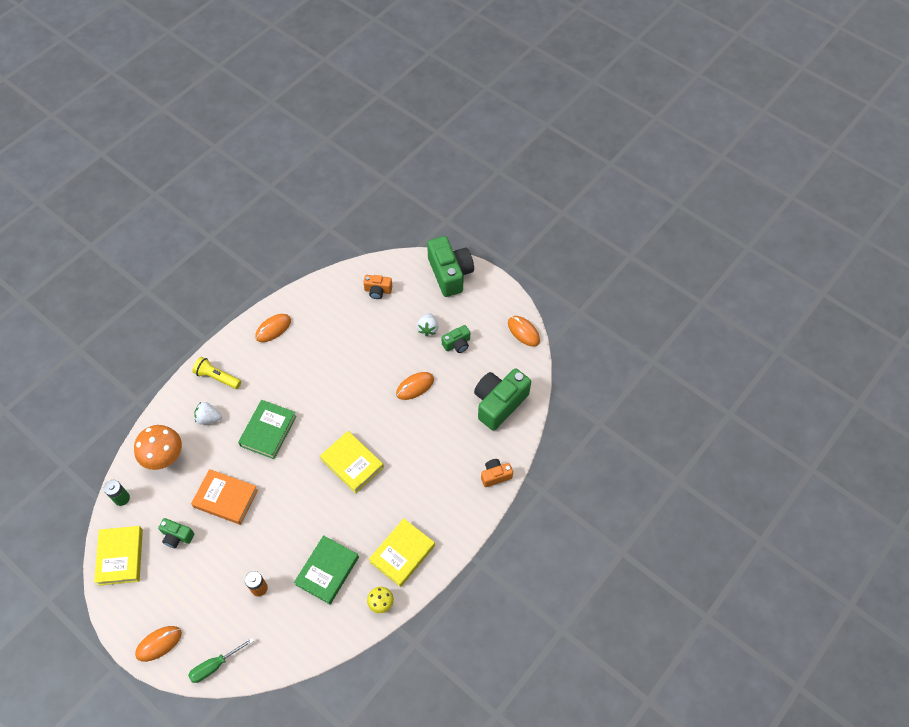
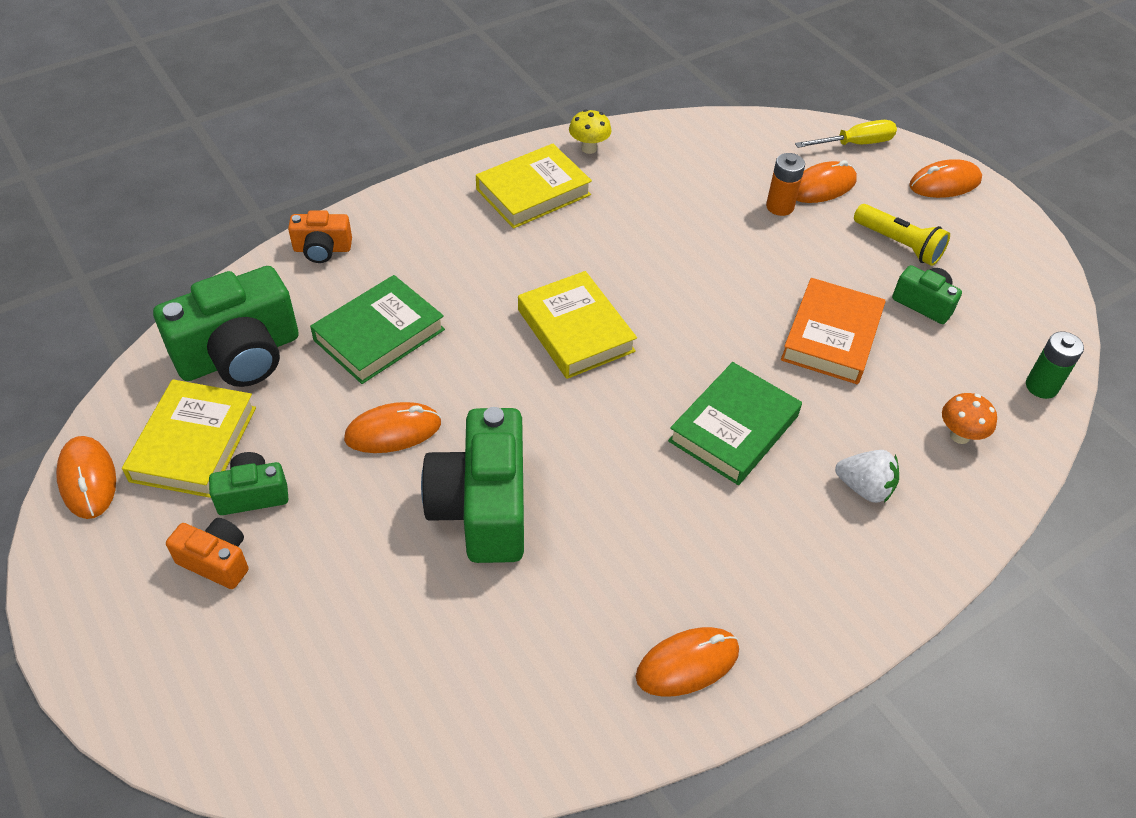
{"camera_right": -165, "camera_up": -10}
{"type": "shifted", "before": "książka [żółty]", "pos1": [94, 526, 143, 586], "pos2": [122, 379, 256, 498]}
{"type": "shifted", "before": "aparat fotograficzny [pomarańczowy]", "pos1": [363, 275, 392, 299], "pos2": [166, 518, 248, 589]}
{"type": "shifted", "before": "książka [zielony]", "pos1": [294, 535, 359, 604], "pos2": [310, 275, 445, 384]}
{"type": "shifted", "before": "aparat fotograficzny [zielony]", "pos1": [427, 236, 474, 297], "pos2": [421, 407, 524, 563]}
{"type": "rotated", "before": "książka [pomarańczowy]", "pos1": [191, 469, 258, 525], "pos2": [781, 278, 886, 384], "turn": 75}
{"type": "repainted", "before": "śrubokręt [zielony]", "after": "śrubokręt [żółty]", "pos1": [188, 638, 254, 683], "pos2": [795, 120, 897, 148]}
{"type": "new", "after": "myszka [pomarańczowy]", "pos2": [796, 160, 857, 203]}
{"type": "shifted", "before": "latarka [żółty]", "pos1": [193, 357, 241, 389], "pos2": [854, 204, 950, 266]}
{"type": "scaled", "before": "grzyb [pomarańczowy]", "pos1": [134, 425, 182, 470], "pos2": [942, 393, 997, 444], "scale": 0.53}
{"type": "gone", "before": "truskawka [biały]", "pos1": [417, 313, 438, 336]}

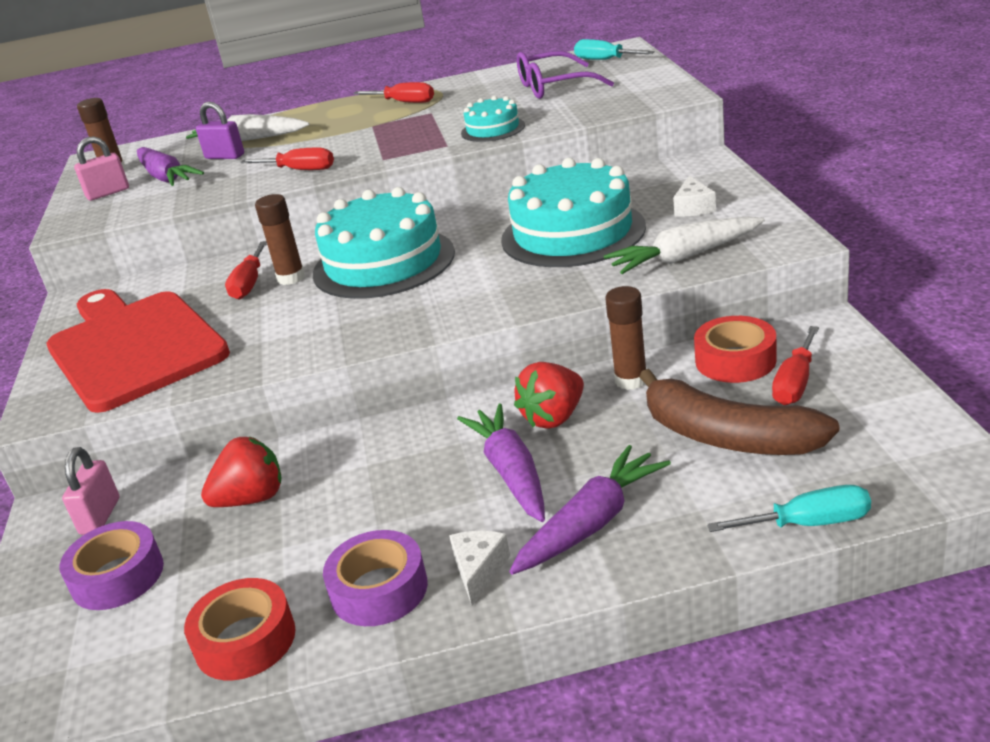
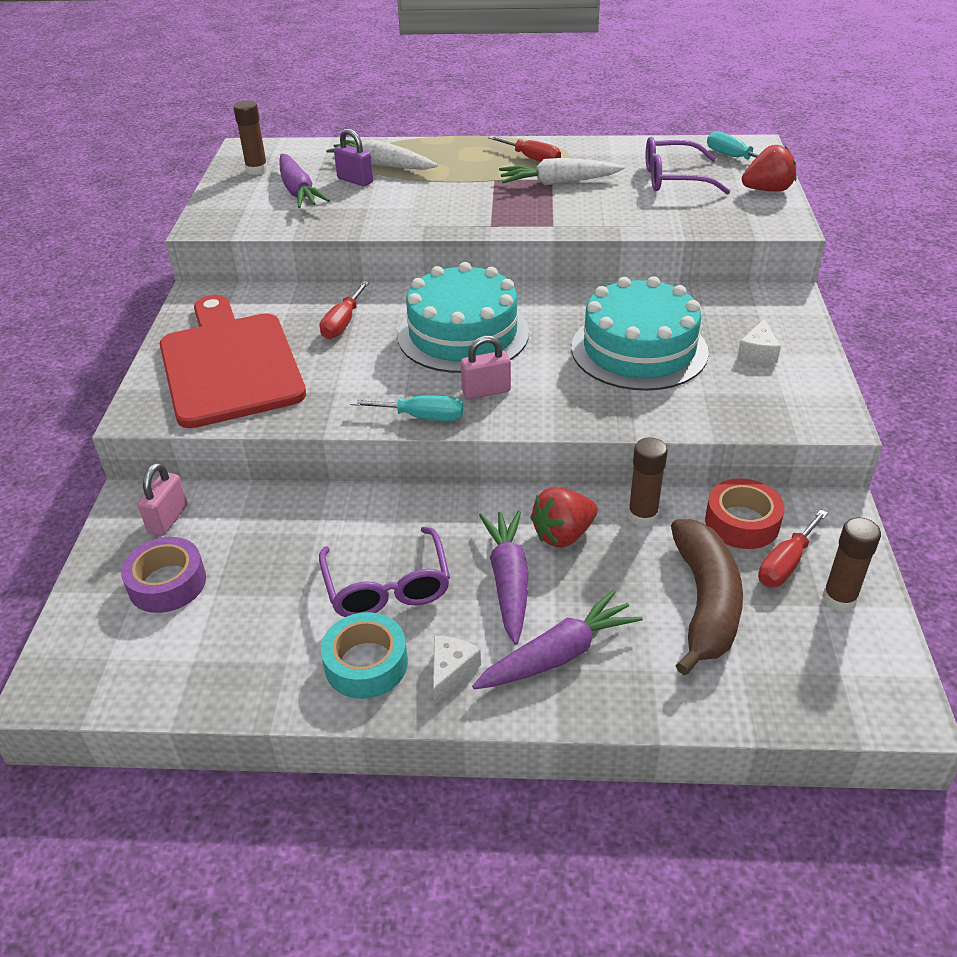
{"camera_right": 10, "camera_up": 10}
{"type": "new", "after": "okulary [fioletowy]", "pos2": [319, 527, 450, 617]}
{"type": "repainted", "before": "taśma klejąca [fioletowy]", "after": "taśma klejąca [turkusowy]", "pos1": [323, 530, 428, 626], "pos2": [321, 612, 408, 699]}
{"type": "shifted", "before": "śrubokręt [turkusowy]", "pos1": [707, 485, 871, 532], "pos2": [351, 395, 463, 421]}
{"type": "shifted", "before": "kłódka [różowy]", "pos1": [74, 136, 129, 201], "pos2": [461, 336, 511, 399]}
{"type": "shifted", "before": "marchewka [biały]", "pos1": [604, 216, 765, 274], "pos2": [499, 158, 625, 185]}
{"type": "rotated", "before": "banan [brązowy]", "pos1": [639, 369, 839, 455], "pos2": [671, 519, 743, 675], "turn": -135}
{"type": "shifted", "before": "truskawka [czerwony]", "pos1": [201, 437, 281, 507], "pos2": [742, 145, 797, 191]}
{"type": "shifted", "before": "klej w sztyfcie [brązowy]", "pos1": [255, 194, 305, 285], "pos2": [822, 517, 881, 612]}
{"type": "gone", "before": "taśma klejąca [czerwony]", "pos1": [184, 578, 296, 680]}
{"type": "gone", "before": "śrubokręt [czerwony]", "pos1": [240, 148, 334, 170]}
{"type": "gone", "before": "tort [turkusowy]", "pos1": [461, 96, 525, 142]}

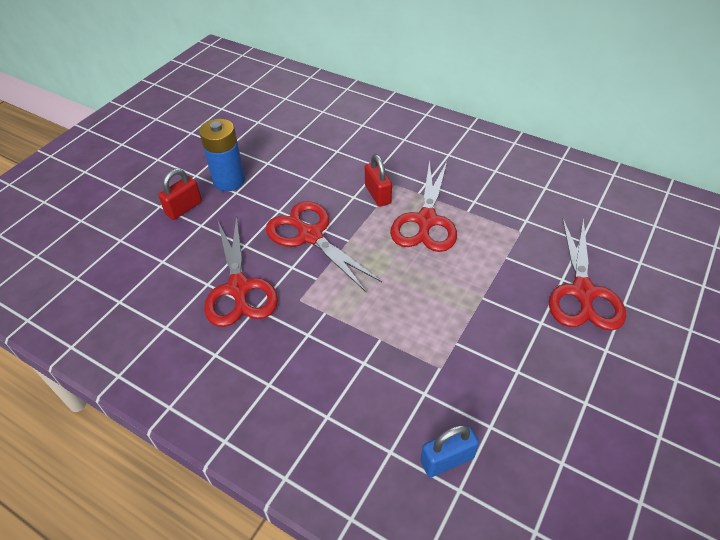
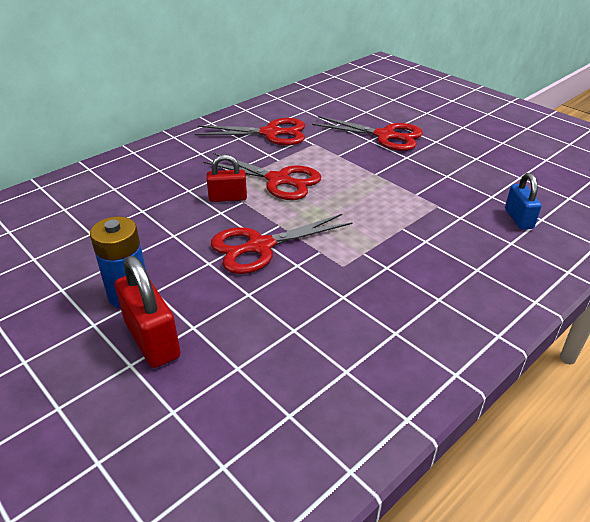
{"camera_right": -75, "camera_up": -10}
{"type": "scaled", "before": "kłódka [czerwony]", "pos1": [158, 169, 202, 220], "pos2": [115, 256, 181, 368], "scale": 1.56}
{"type": "shifted", "before": "nożyczki [czerwony]", "pos1": [204, 216, 278, 327], "pos2": [195, 118, 305, 145]}

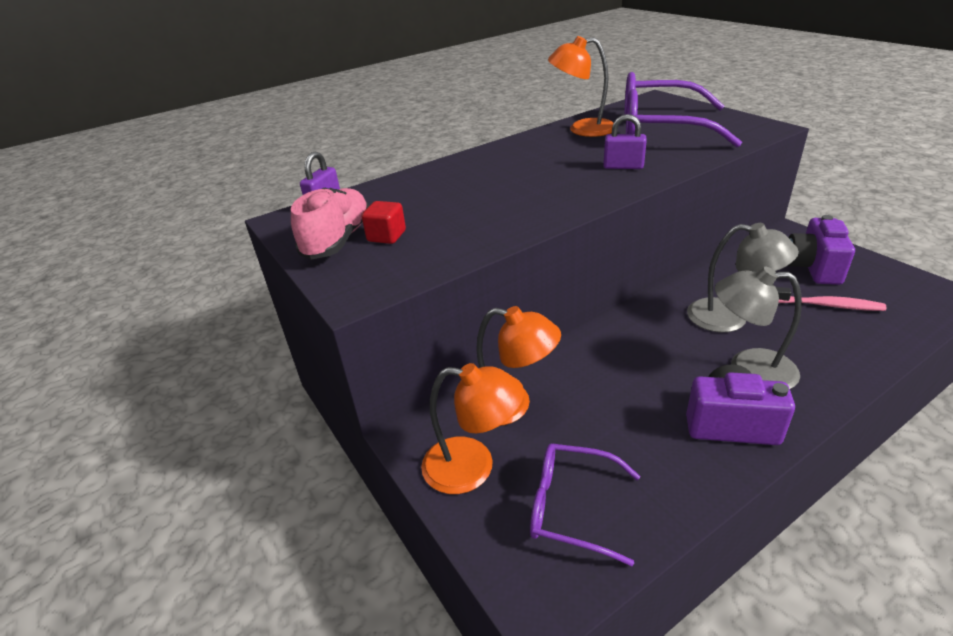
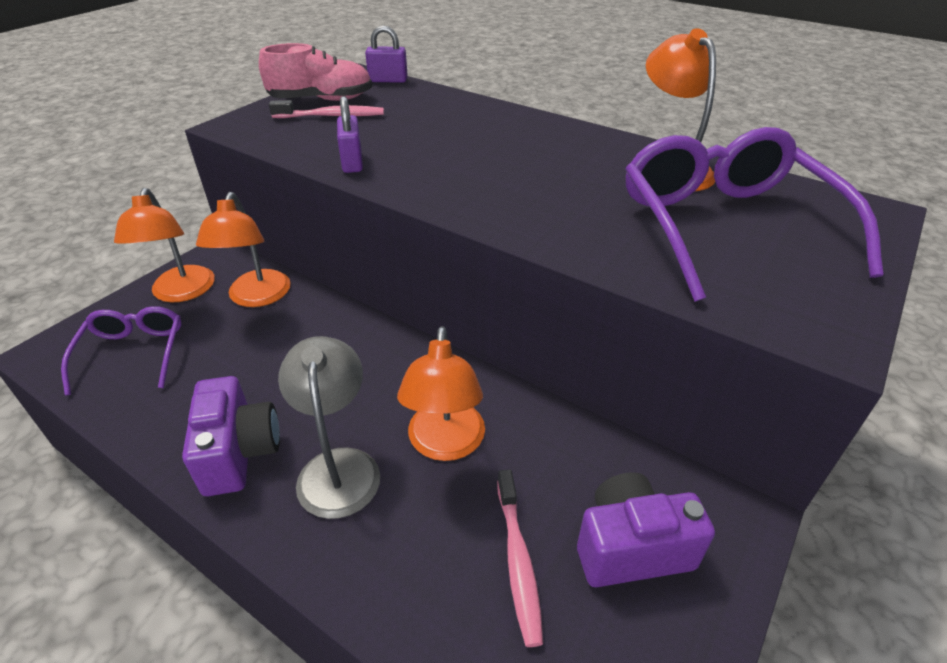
{"camera_right": 65, "camera_up": 5}
{"type": "swapped", "before": "sześcian [czerwony]", "after": "szczoteczka do zębów [różowy]", "pos1": [362, 201, 406, 244], "pos2": [269, 100, 384, 118]}
{"type": "shifted", "before": "kłódka [fioletowy]", "pos1": [603, 114, 647, 169], "pos2": [337, 96, 363, 173]}
{"type": "repainted", "before": "lampka [szary]", "after": "lampka [pomarańczowy]", "pos1": [687, 223, 799, 332], "pos2": [397, 326, 485, 461]}

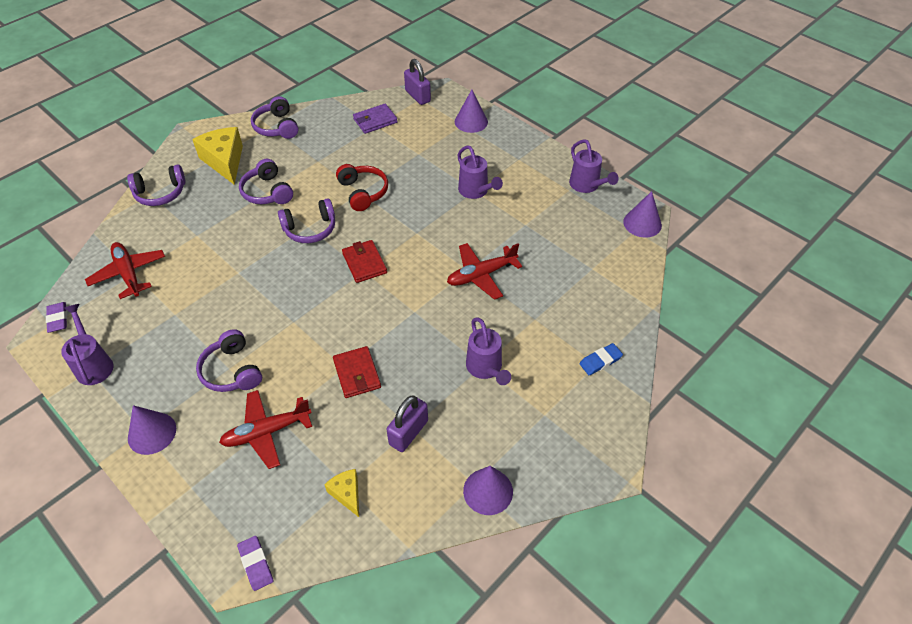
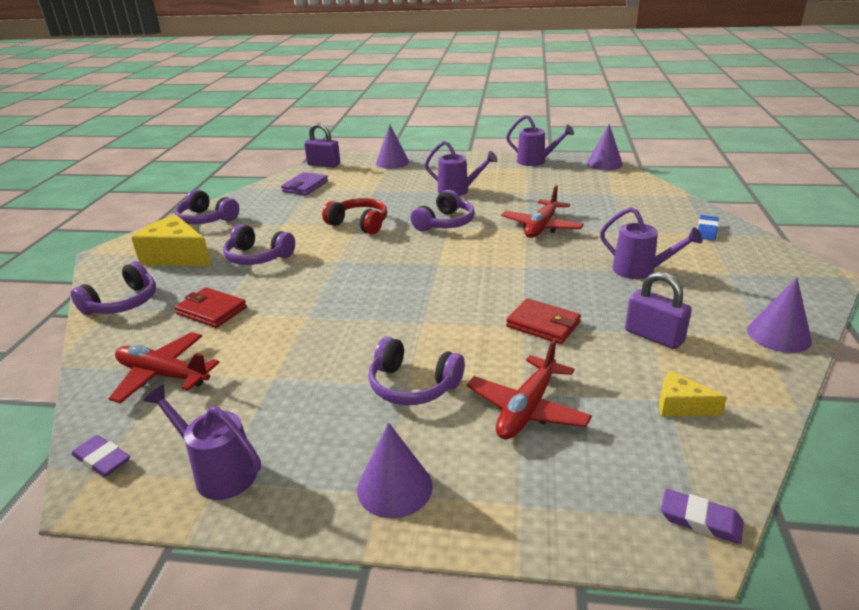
{"camera_right": -35, "camera_up": -20}
{"type": "shifted", "before": "portfel [czerwony]", "pos1": [342, 240, 387, 283], "pos2": [174, 287, 247, 328]}
{"type": "shifted", "before": "słuchawki [fioletowy]", "pos1": [278, 198, 335, 243], "pos2": [411, 190, 475, 232]}
{"type": "rotated", "before": "kłódka [fioletowy]", "pos1": [387, 396, 428, 452], "pos2": [625, 272, 692, 349], "turn": -45}

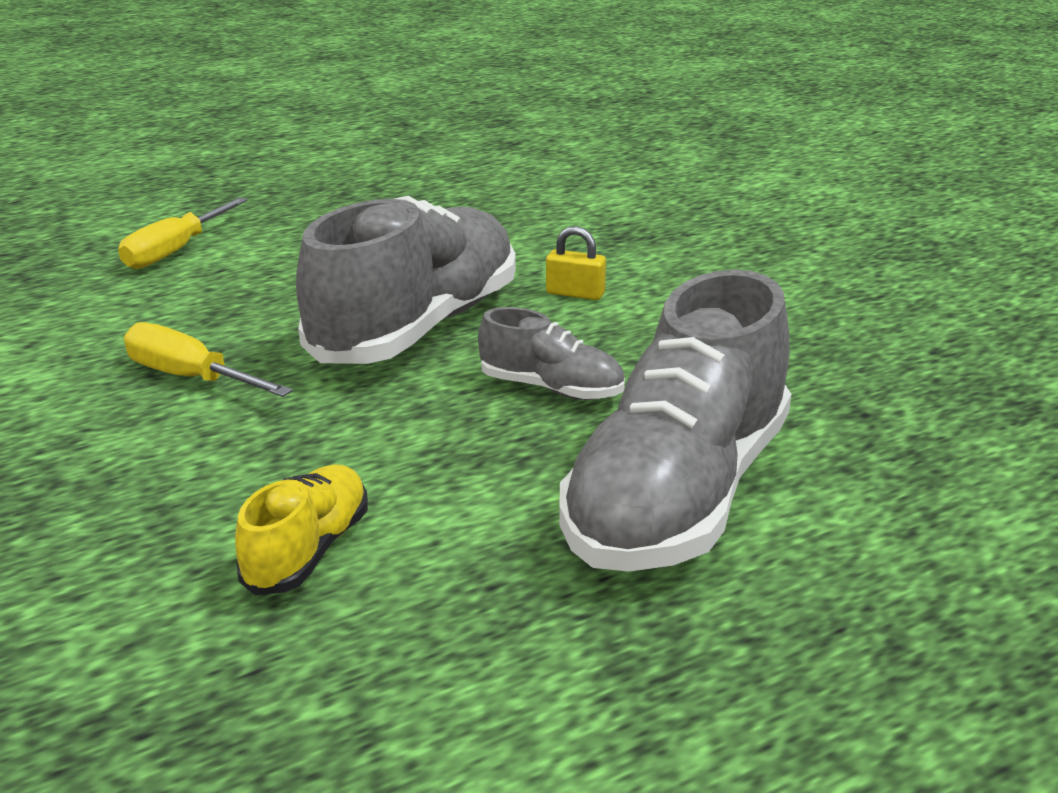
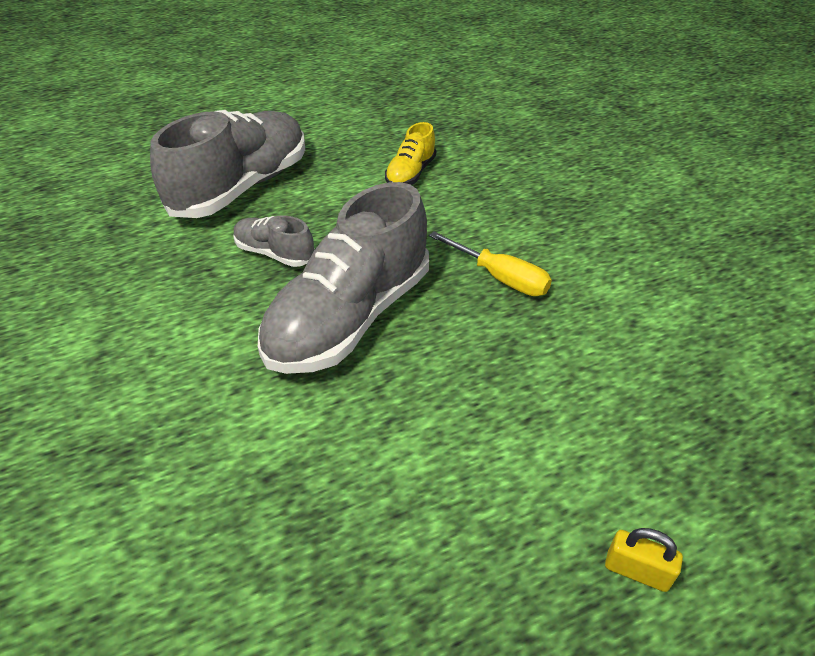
{"camera_right": -175, "camera_up": 15}
{"type": "shifted", "before": "kłódka [żółty]", "pos1": [546, 226, 606, 300], "pos2": [605, 528, 683, 592]}
{"type": "gone", "before": "śrubokręt [żółty]", "pos1": [118, 197, 248, 269]}

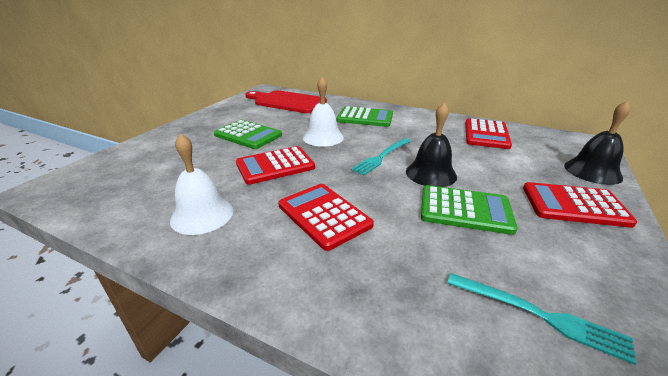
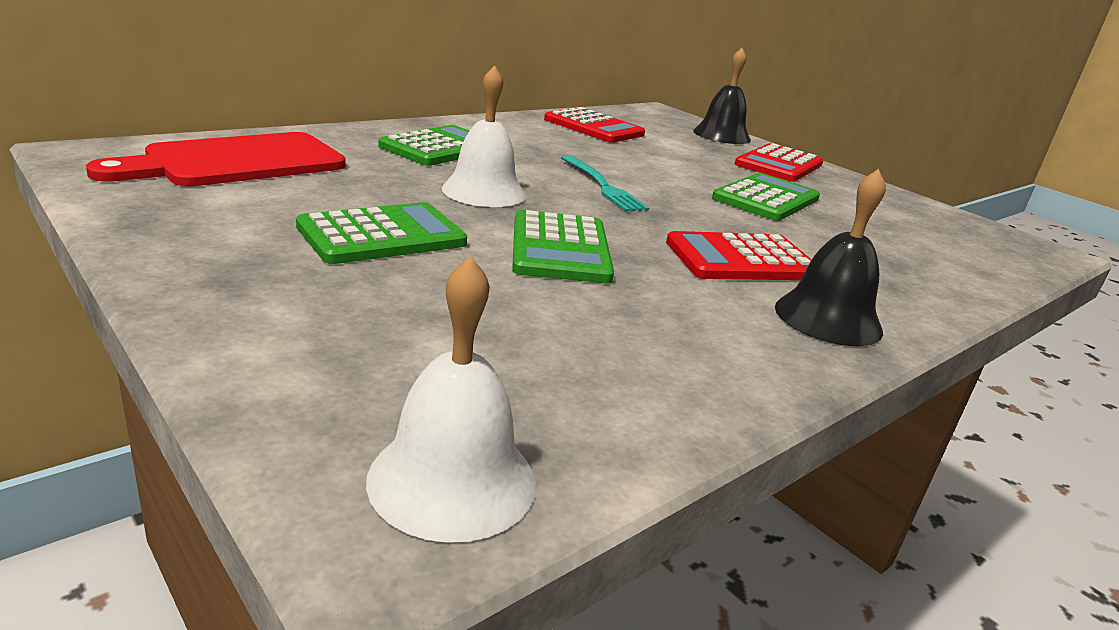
{"camera_right": -70, "camera_up": -5}
{"type": "shifted", "before": "dzwonek [biały]", "pos1": [170, 133, 233, 235], "pos2": [366, 256, 536, 543]}
{"type": "repainted", "before": "kalkulator [czerwony]", "after": "kalkulator [zielony]", "pos1": [236, 146, 315, 185], "pos2": [512, 210, 614, 283]}
{"type": "shifted", "before": "dzwonek [czarny]", "pos1": [406, 103, 457, 187], "pos2": [775, 169, 886, 346]}
{"type": "gone", "before": "widelec [turkusowy]", "pos1": [447, 273, 637, 365]}

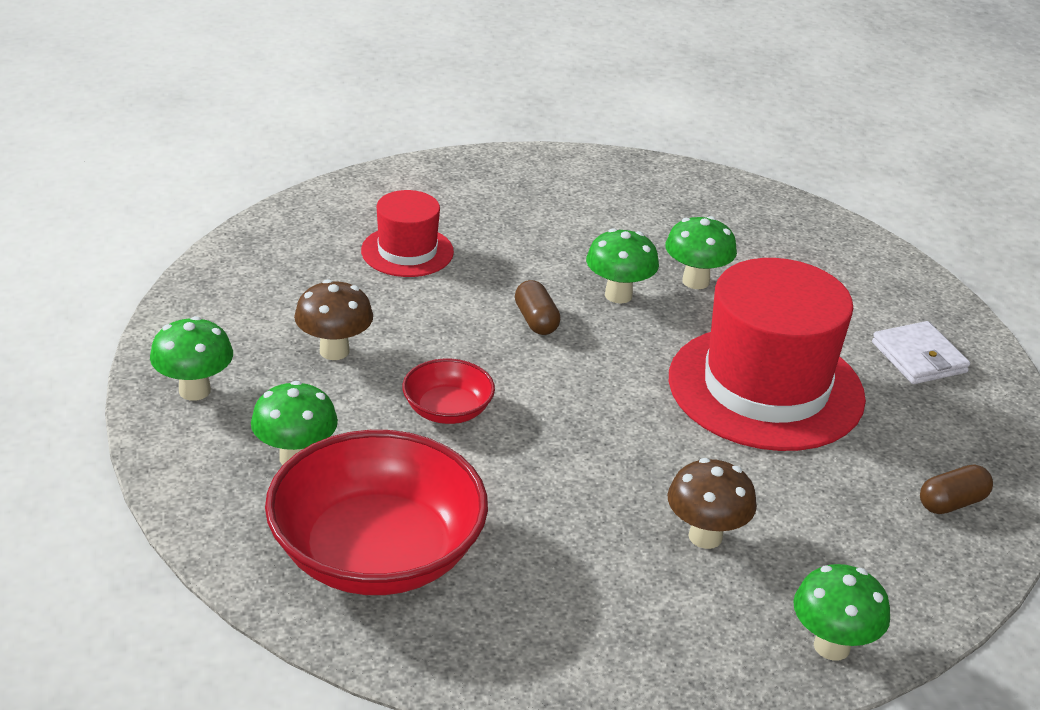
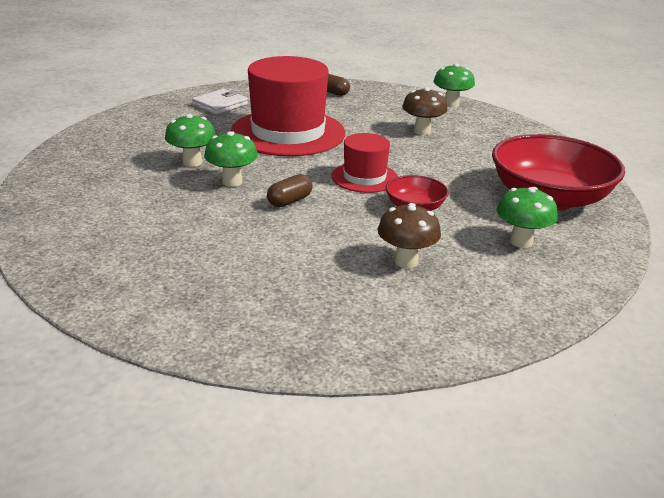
{"camera_right": -115, "camera_up": -5}
{"type": "shifted", "before": "kapelusz [czerwony]", "pos1": [361, 190, 454, 277], "pos2": [331, 133, 398, 193]}
{"type": "gone", "before": "grzyb [zielony]", "pos1": [150, 316, 233, 401]}

